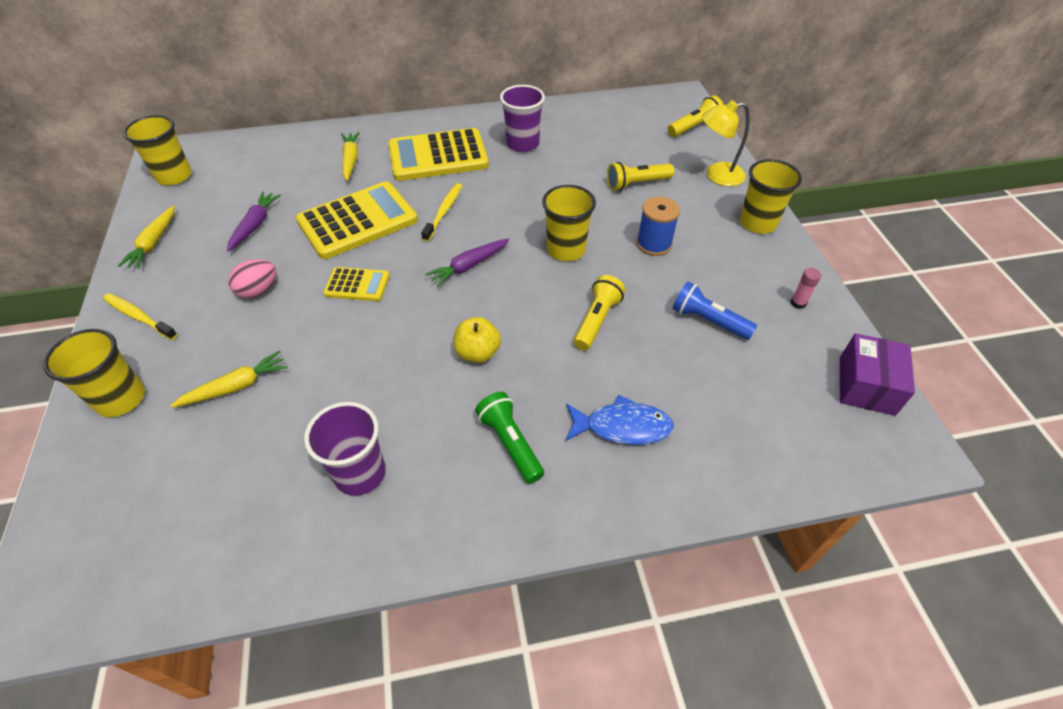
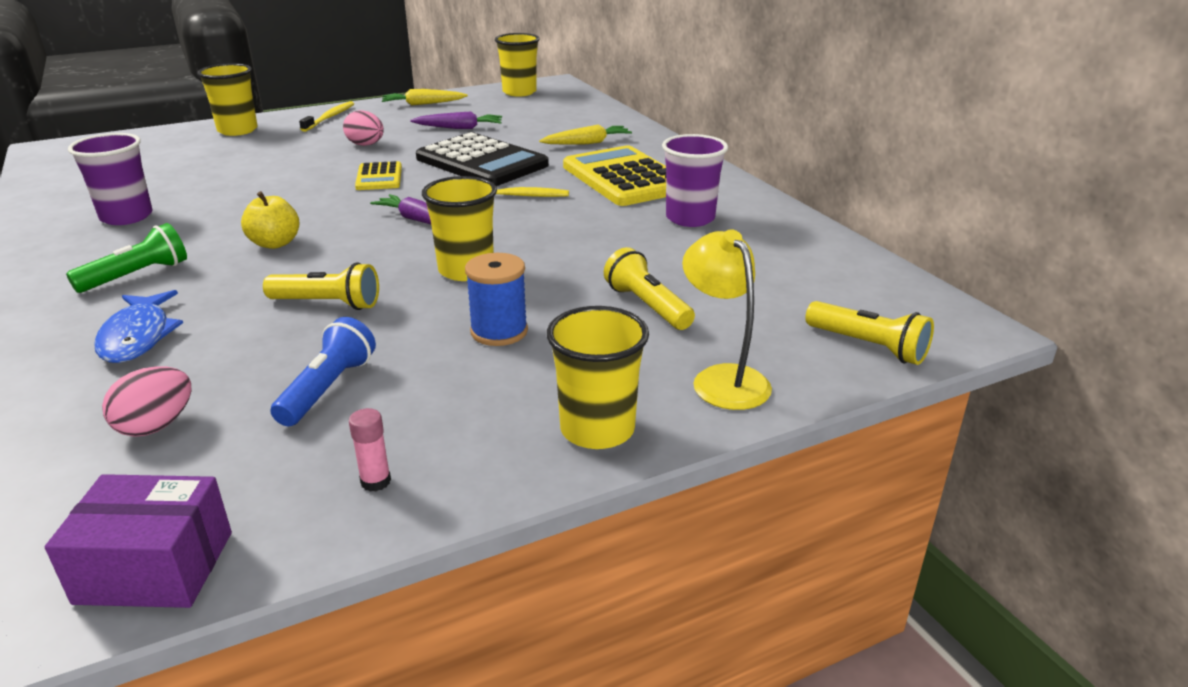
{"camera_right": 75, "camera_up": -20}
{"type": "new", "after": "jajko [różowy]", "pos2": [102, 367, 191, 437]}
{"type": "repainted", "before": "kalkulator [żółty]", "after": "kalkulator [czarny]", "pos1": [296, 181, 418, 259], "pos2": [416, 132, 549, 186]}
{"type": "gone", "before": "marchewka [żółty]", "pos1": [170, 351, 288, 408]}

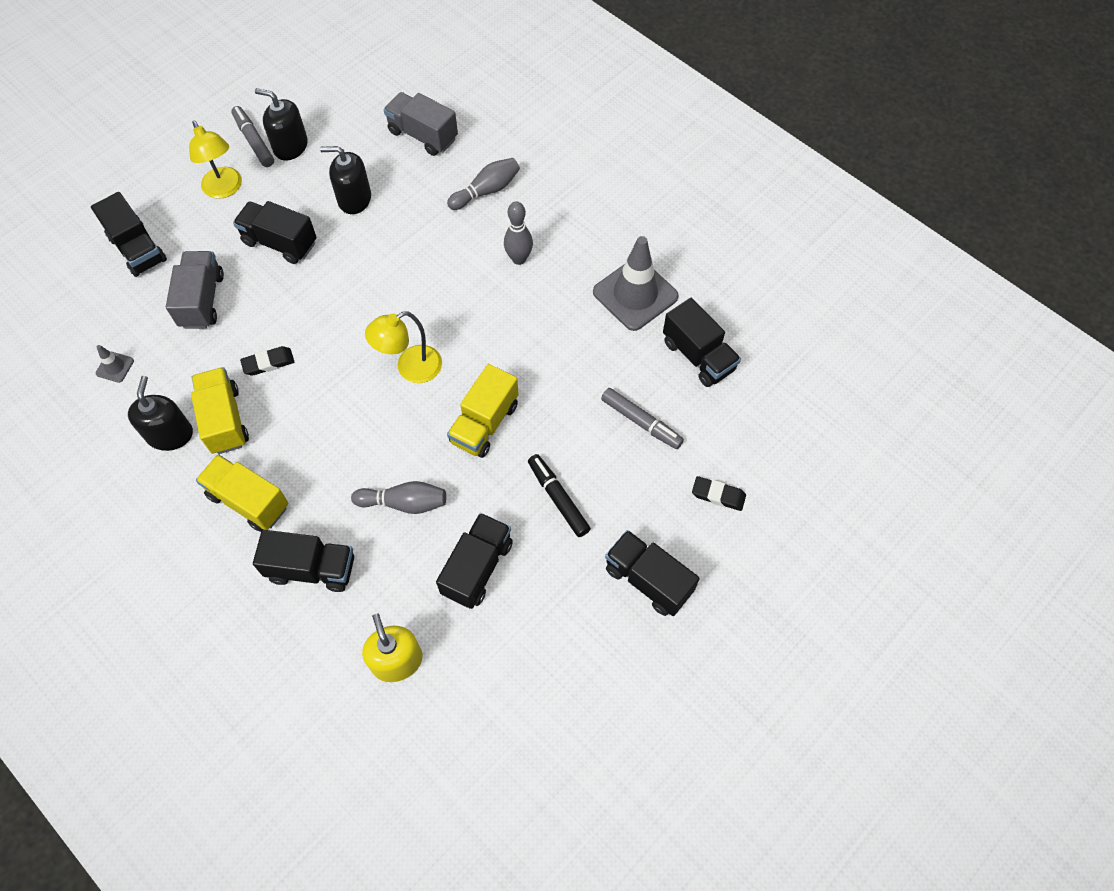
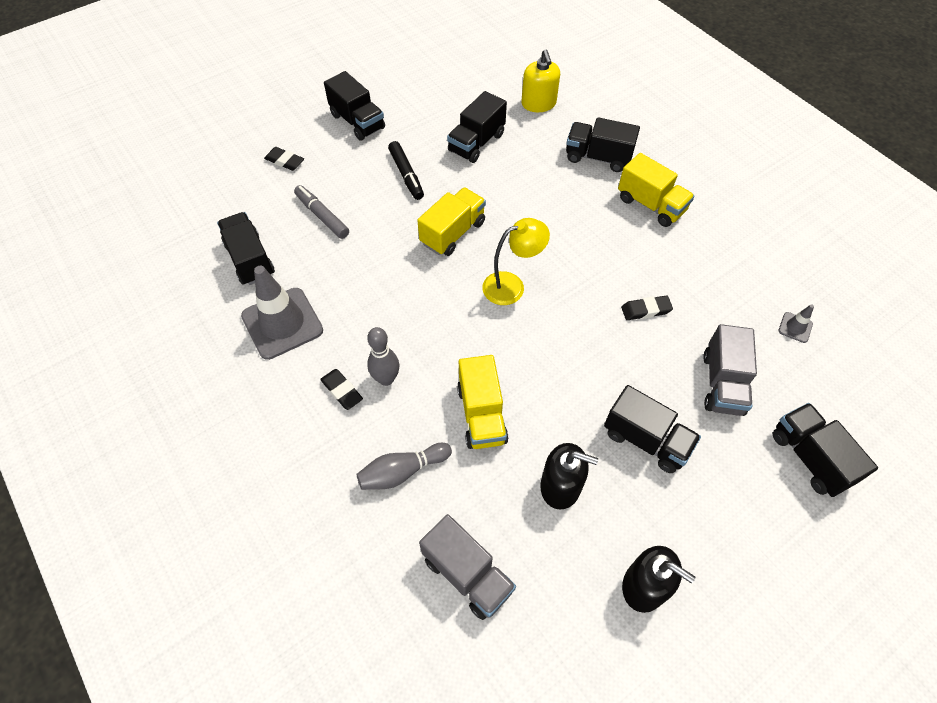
{"camera_right": -170, "camera_up": -5}
{"type": "new", "after": "gumka do mazania [czarny]", "pos2": [320, 369, 363, 410]}
{"type": "shifted", "before": "ciężarówka [żółty]", "pos1": [191, 367, 249, 454], "pos2": [457, 355, 509, 449]}
{"type": "gone", "before": "dozownik mydła [czarny]", "pos1": [128, 376, 193, 451]}
{"type": "gone", "before": "lampka [żółty]", "pos1": [189, 120, 242, 199]}
{"type": "gone", "before": "flamaster [szary]", "pos1": [231, 106, 274, 167]}
{"type": "gone", "before": "kręgiel [szary]", "pos1": [351, 481, 446, 514]}

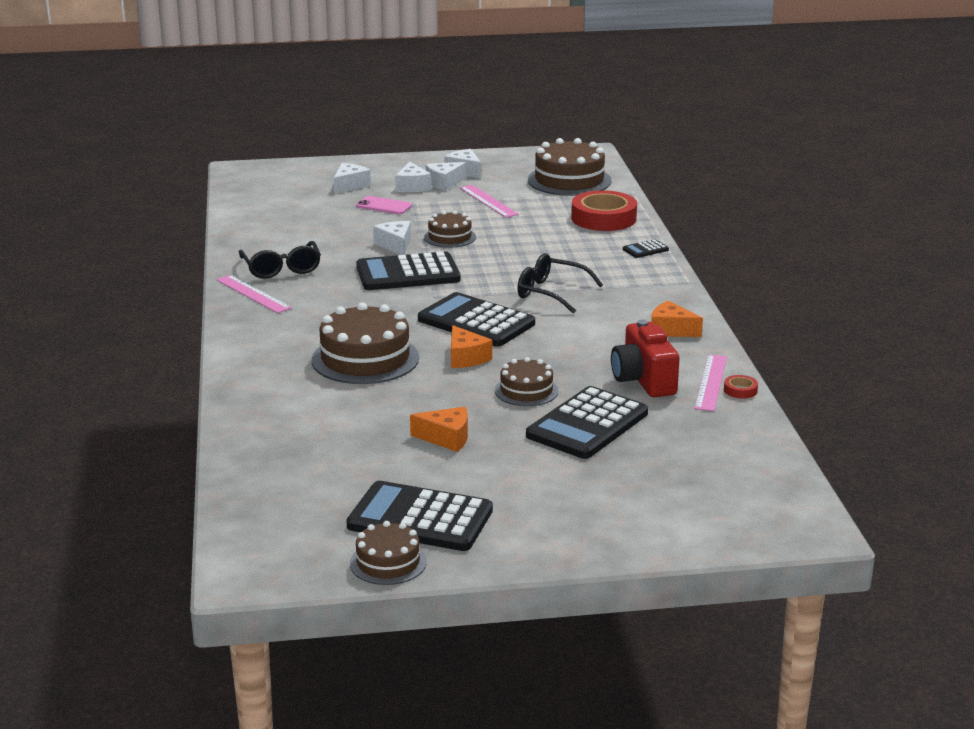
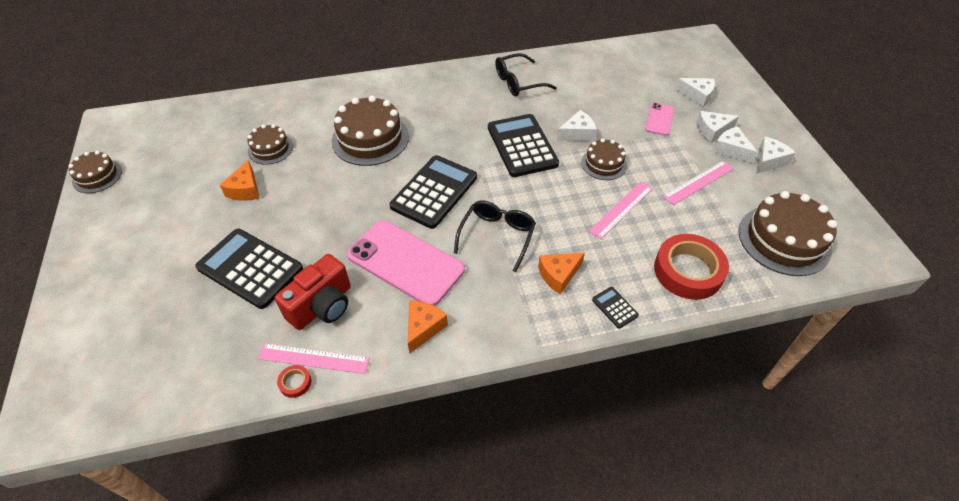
{"camera_right": 85, "camera_up": 25}
{"type": "shifted", "before": "tort [brązowy]", "pos1": [495, 357, 558, 406], "pos2": [248, 124, 293, 165]}
{"type": "rotated", "before": "aparat fotograficzny [czerwony]", "pos1": [611, 320, 680, 397], "pos2": [275, 254, 351, 330], "turn": 150}
{"type": "new", "after": "telefon [różowy]", "pos2": [347, 220, 465, 306]}
{"type": "shifted", "before": "ser [pomarańczowy]", "pos1": [451, 325, 492, 368], "pos2": [538, 253, 585, 294]}
{"type": "shifted", "before": "linijka [różowy]", "pos1": [216, 275, 292, 313], "pos2": [588, 182, 653, 239]}
{"type": "gone", "before": "kalkulator [czarny]", "pos1": [346, 481, 493, 551]}

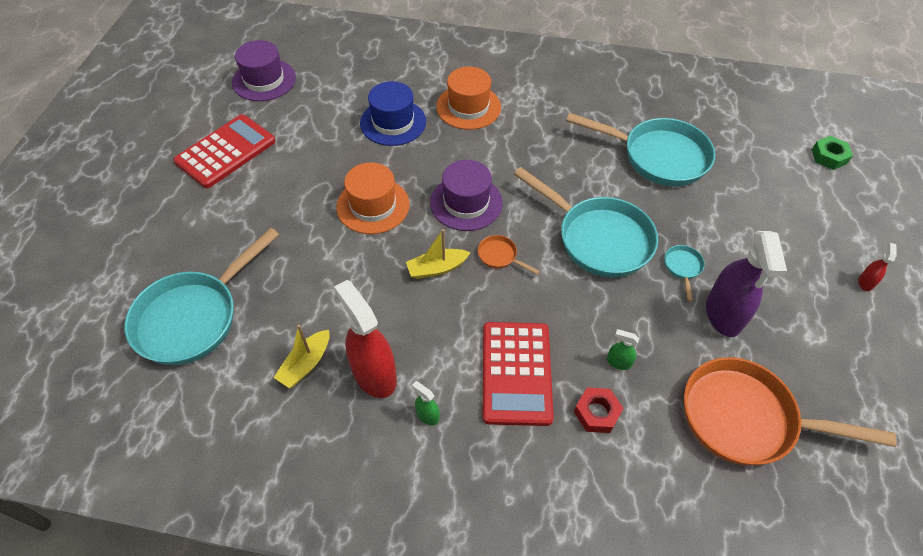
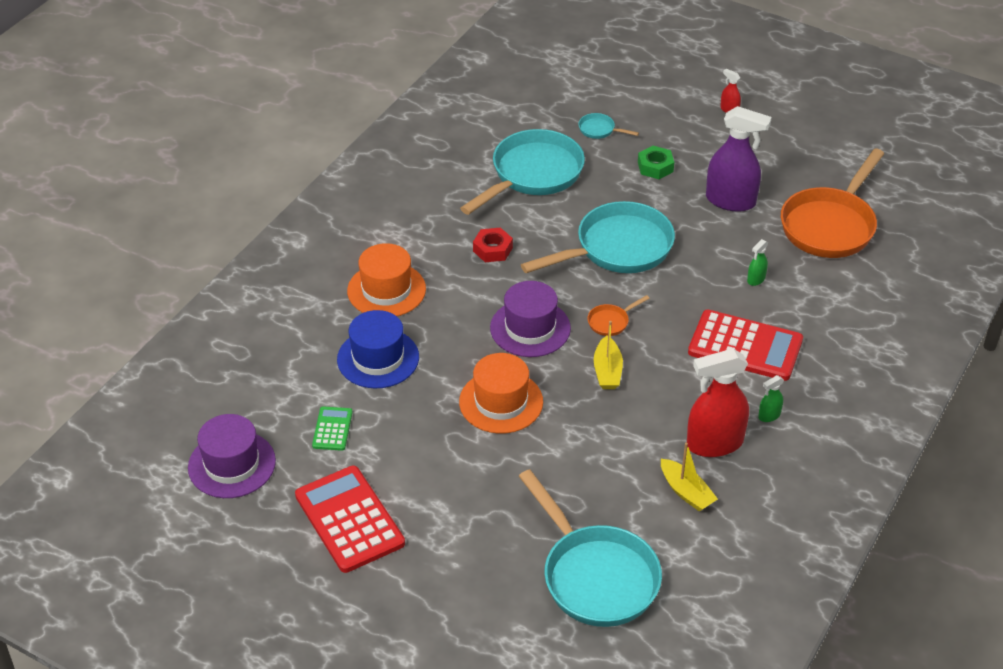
{"camera_right": -70, "camera_up": -10}
{"type": "new", "after": "kalkulator [zielony]", "pos2": [312, 406, 353, 451]}
{"type": "shifted", "before": "nakrętka [czerwony]", "pos1": [574, 388, 624, 433], "pos2": [473, 228, 513, 262]}
{"type": "shifted", "before": "patelnia [turkusowy]", "pos1": [664, 245, 705, 302], "pos2": [578, 113, 639, 139]}
{"type": "shifted", "before": "nakrętka [zielony]", "pos1": [812, 136, 853, 170], "pos2": [638, 146, 674, 179]}

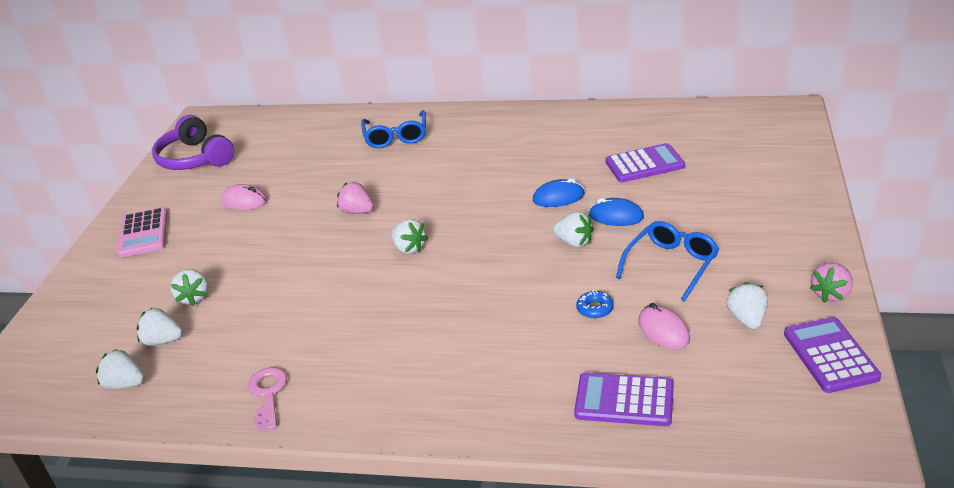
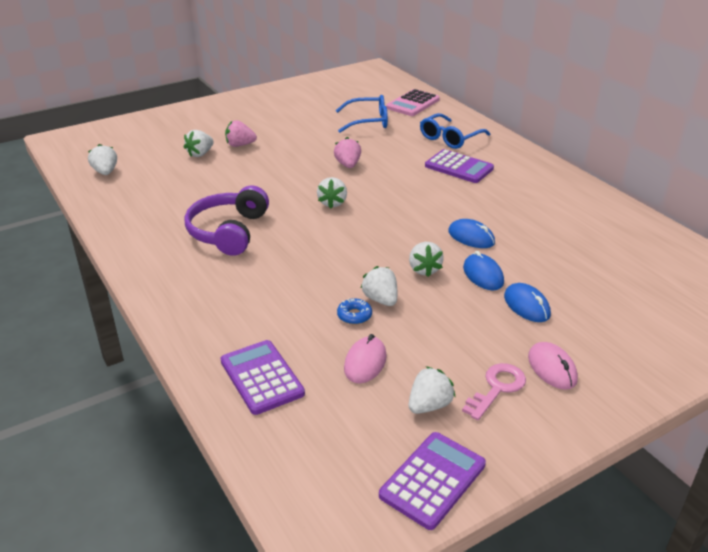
{"camera_right": 45, "camera_up": 0}
{"type": "shifted", "before": "słuchawki [fioletowy]", "pos1": [152, 115, 234, 170], "pos2": [185, 186, 269, 256]}
{"type": "shifted", "before": "truskawka [różowy]", "pos1": [810, 262, 853, 303], "pos2": [225, 120, 257, 147]}
{"type": "shifted", "before": "okulary [niebieski]", "pos1": [616, 221, 719, 302], "pos2": [335, 95, 388, 133]}
{"type": "shifted", "before": "truskawka [biały]", "pos1": [136, 308, 183, 346], "pos2": [361, 266, 397, 306]}
{"type": "shifted", "before": "kalkulator [różowy]", "pos1": [117, 207, 167, 257], "pos2": [386, 89, 440, 116]}
{"type": "shifted", "before": "kalkulator [fioletowy]", "pos1": [605, 143, 685, 182], "pos2": [425, 149, 494, 183]}
{"type": "shifted", "before": "klucz [różowy]", "pos1": [248, 367, 287, 431], "pos2": [462, 363, 526, 420]}
{"type": "new", "after": "myszka [niebieski]", "pos2": [504, 283, 551, 322]}
{"type": "shifted", "before": "myszka [różowy]", "pos1": [221, 184, 267, 210], "pos2": [528, 342, 578, 390]}

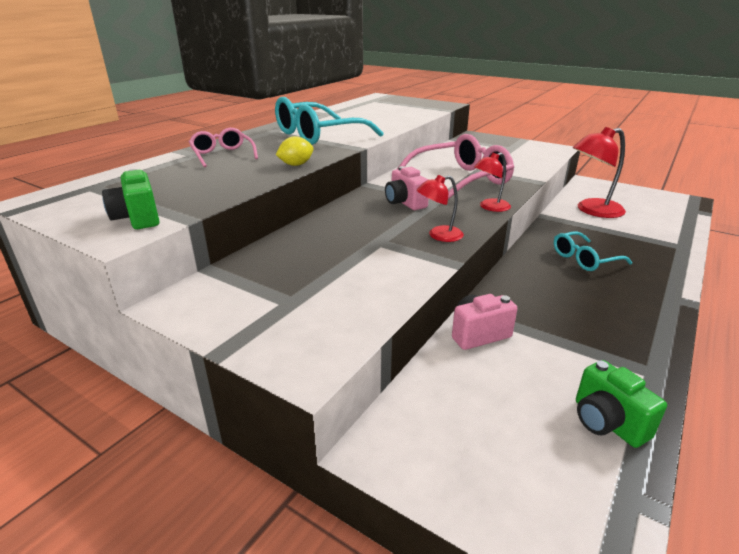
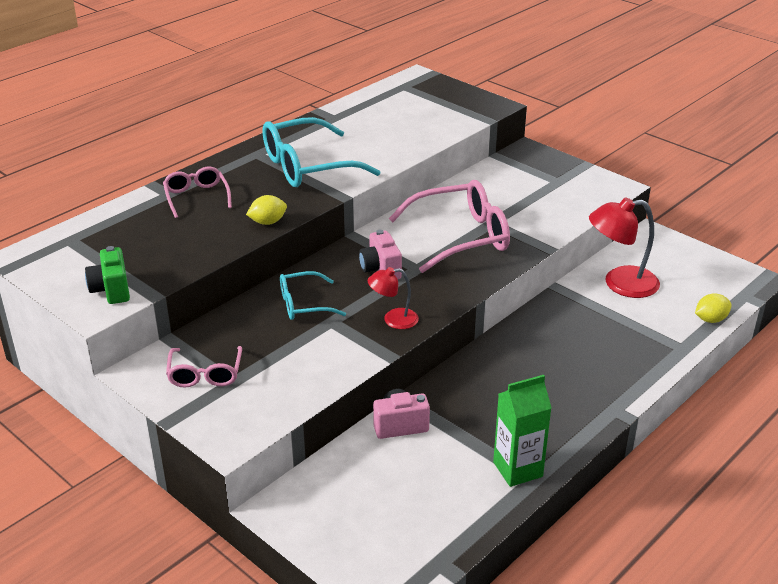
{"camera_right": 10, "camera_up": 5}
{"type": "new", "after": "okulary [różowy]", "pos2": [166, 346, 242, 388]}
{"type": "shifted", "before": "okulary [turkusowy]", "pos1": [554, 231, 632, 271], "pos2": [280, 271, 346, 320]}
{"type": "new", "after": "karton mleka [zielony]", "pos2": [493, 375, 551, 487]}
{"type": "new", "after": "cytryna [żółty]", "pos2": [695, 293, 731, 323]}
{"type": "gone", "before": "lampka [czerwony]", "pos1": [474, 153, 511, 212]}
{"type": "gone", "before": "aparat fotograficzny [zielony]", "pos1": [576, 360, 667, 448]}

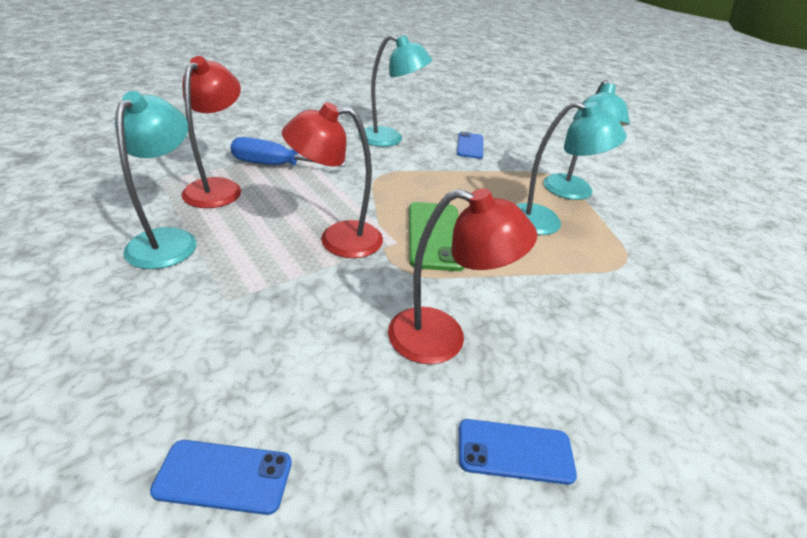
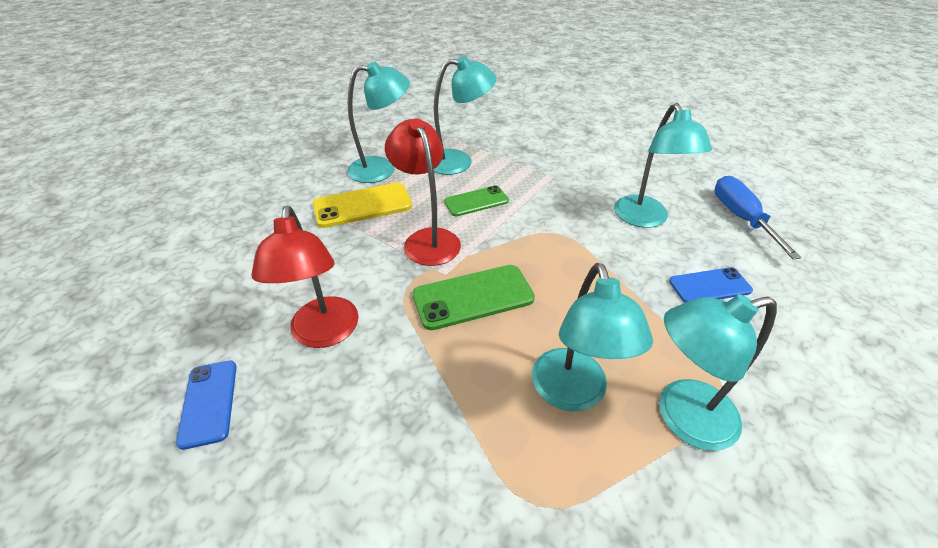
{"camera_right": 75, "camera_up": 5}
{"type": "new", "after": "telefon [żółty]", "pos2": [313, 183, 412, 228]}
{"type": "repainted", "before": "lampka [czerwony]", "after": "lampka [turkusowy]", "pos1": [181, 56, 241, 208], "pos2": [434, 56, 497, 175]}
{"type": "new", "after": "telefon [zielony]", "pos2": [444, 185, 509, 217]}
{"type": "shifted", "before": "śrubokręt [niebieski]", "pos1": [230, 137, 346, 167], "pos2": [714, 176, 802, 259]}
{"type": "gone", "before": "telefon [niebieski]", "pos1": [150, 440, 292, 515]}

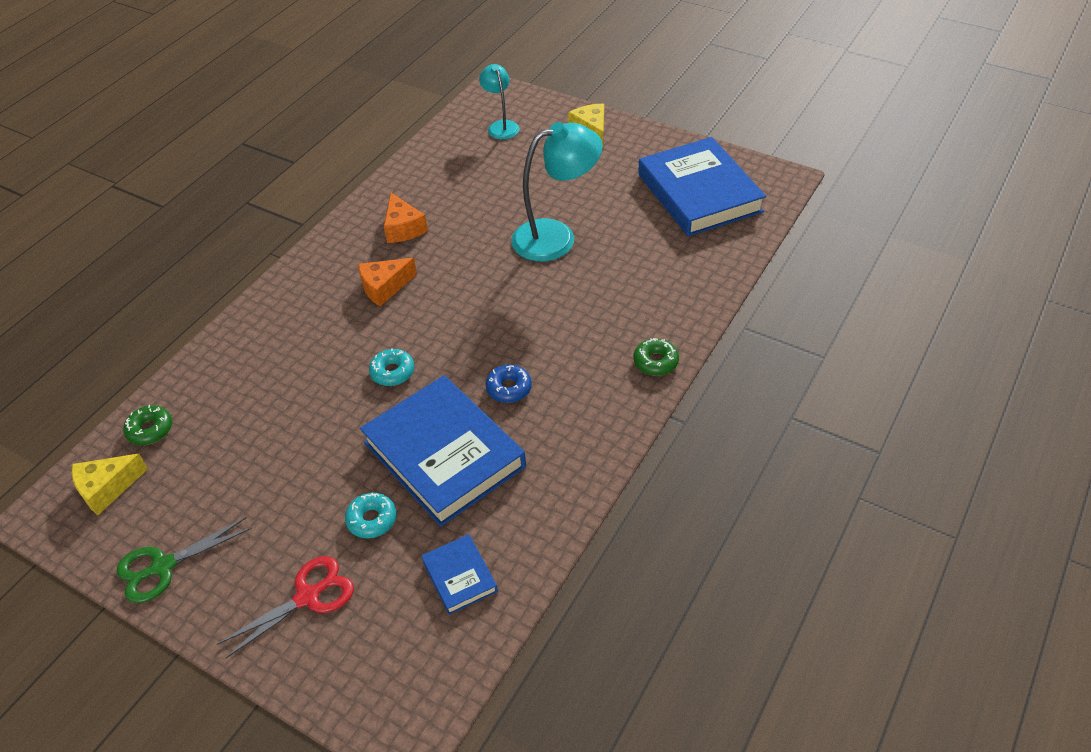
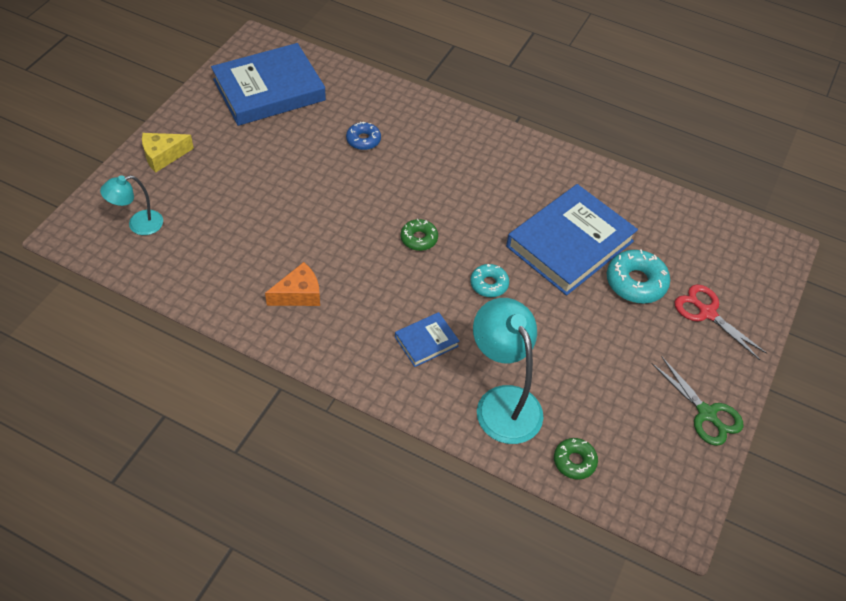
{"camera_right": -100, "camera_up": 5}
{"type": "shifted", "before": "donut [niebieski]", "pos1": [485, 365, 532, 403], "pos2": [346, 122, 381, 150]}
{"type": "shifted", "before": "książka [niebieski]", "pos1": [421, 534, 498, 615], "pos2": [395, 312, 460, 367]}
{"type": "shifted", "before": "donut [zielony]", "pos1": [633, 338, 679, 376], "pos2": [401, 219, 438, 251]}
{"type": "shifted", "before": "lampka [turkusowy]", "pos1": [511, 122, 603, 262], "pos2": [473, 298, 543, 444]}
{"type": "scaled", "before": "donut [turkusowy]", "pos1": [345, 493, 396, 538], "pos2": [607, 249, 670, 304], "scale": 1.63}
{"type": "gone", "before": "ser [żółty]", "pos1": [72, 454, 148, 515]}
{"type": "gone", "before": "ser [pomarańczowy]", "pos1": [358, 258, 417, 306]}

